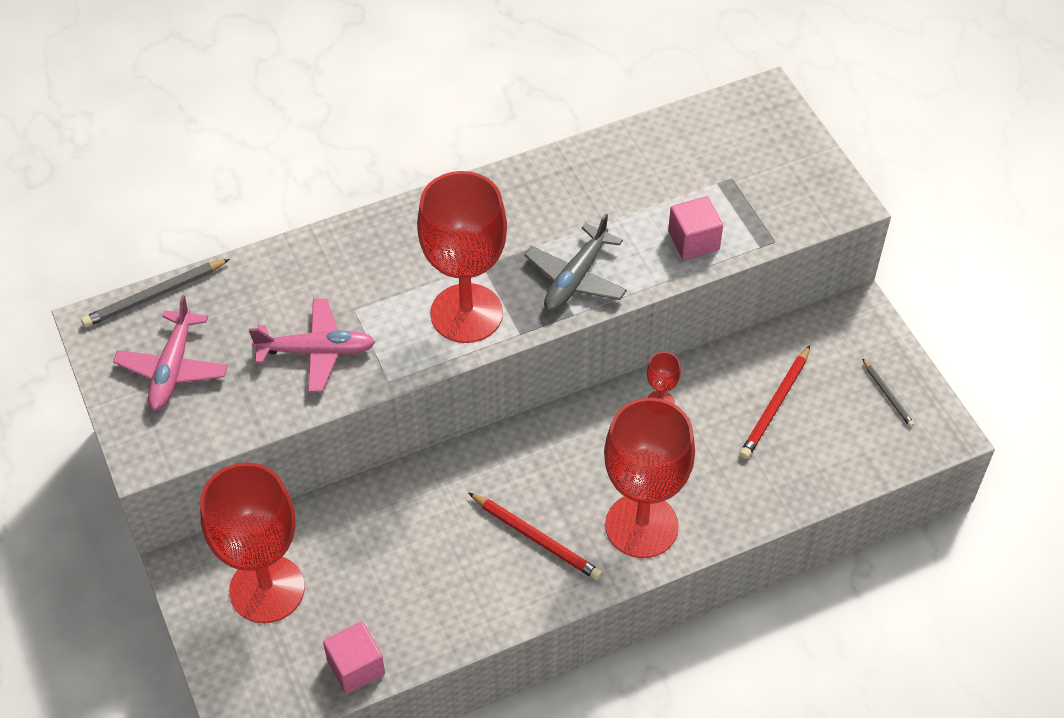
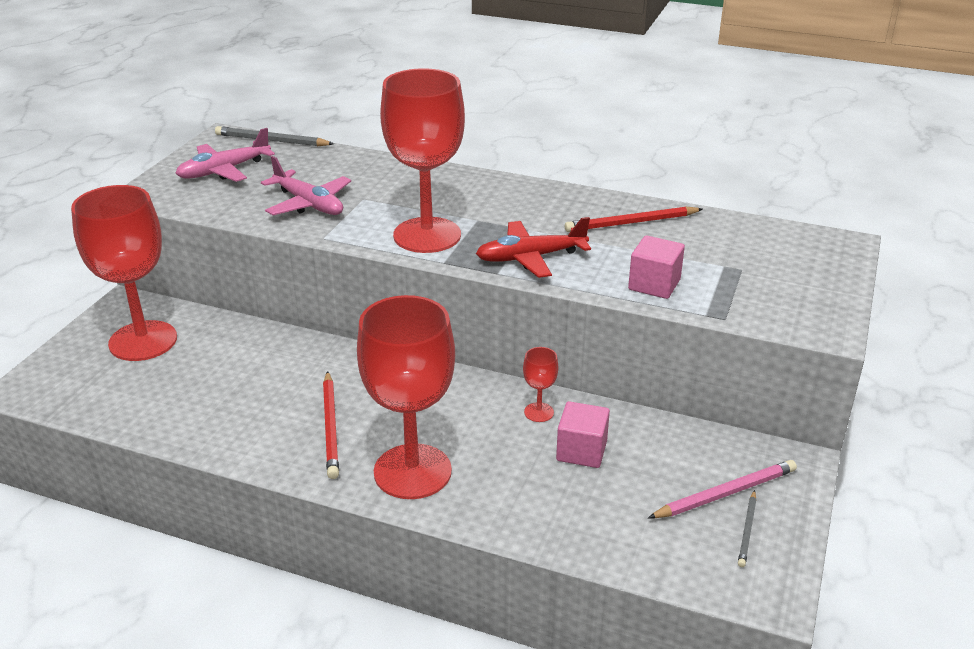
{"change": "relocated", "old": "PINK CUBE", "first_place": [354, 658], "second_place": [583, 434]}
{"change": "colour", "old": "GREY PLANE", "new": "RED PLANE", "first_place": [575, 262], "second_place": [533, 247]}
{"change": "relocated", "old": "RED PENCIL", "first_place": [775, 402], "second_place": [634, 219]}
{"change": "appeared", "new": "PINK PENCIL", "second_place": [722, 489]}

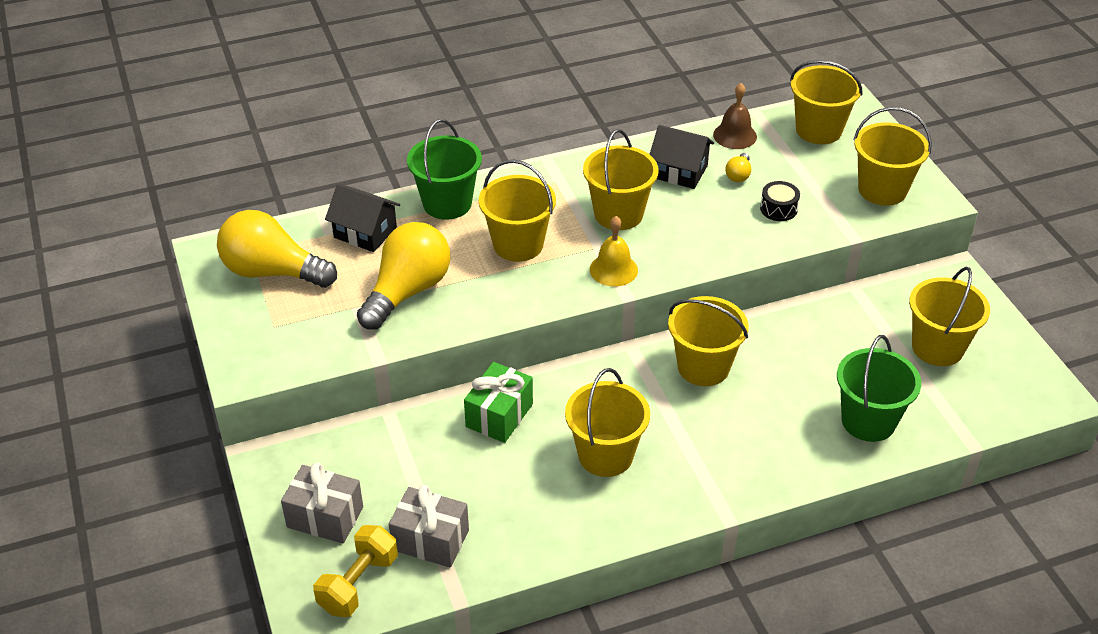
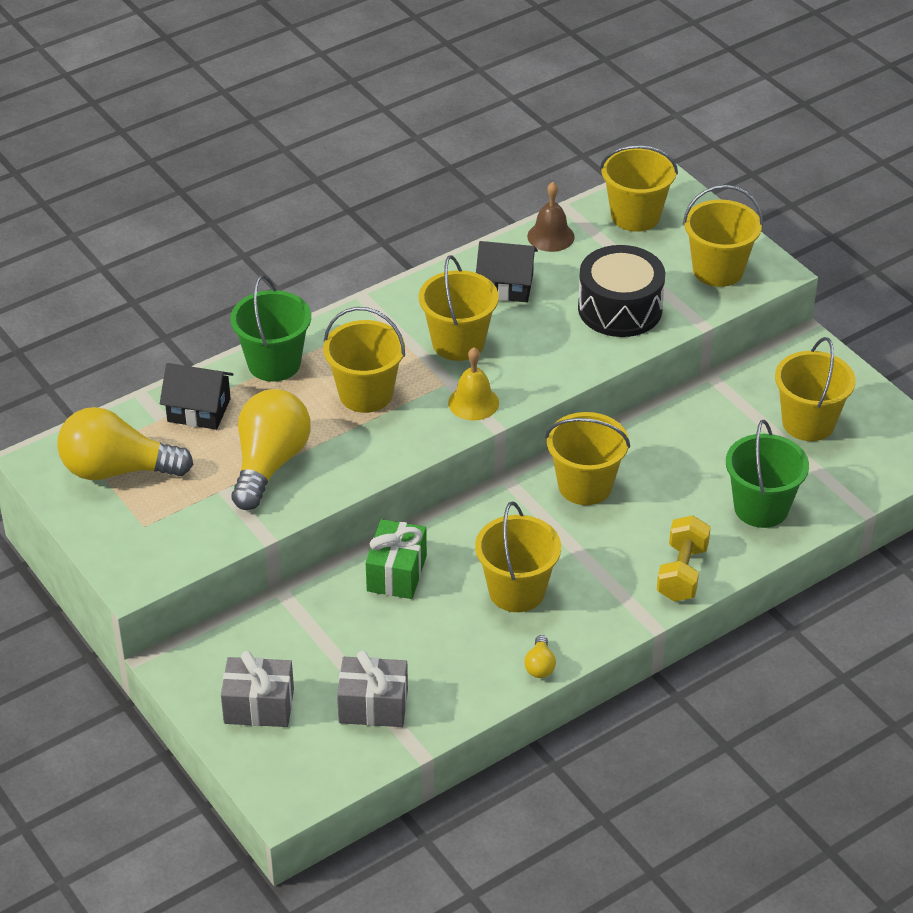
{"change": "relocated", "old": "YELLOW DUMBBELL", "first_place": [355, 571], "second_place": [684, 558]}
{"change": "relocated", "old": "YELLOW LIGHT BULB", "first_place": [738, 167], "second_place": [540, 656]}
{"change": "size", "old": "BLACK DRUM", "first_place": [780, 201], "second_place": [621, 291], "factor": 2.15}

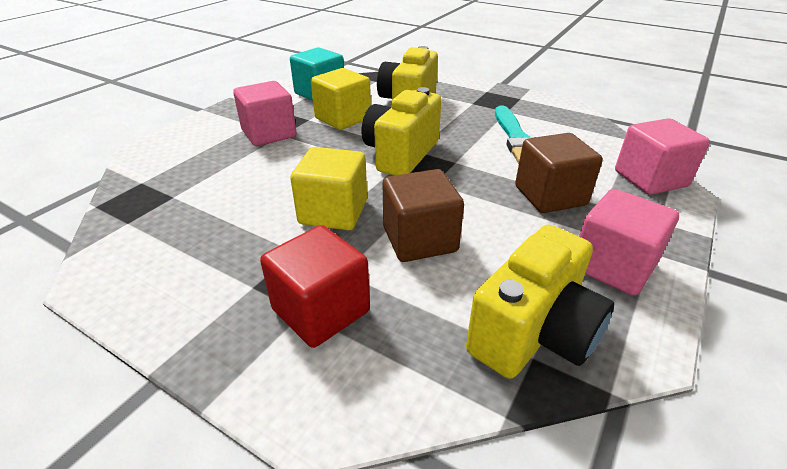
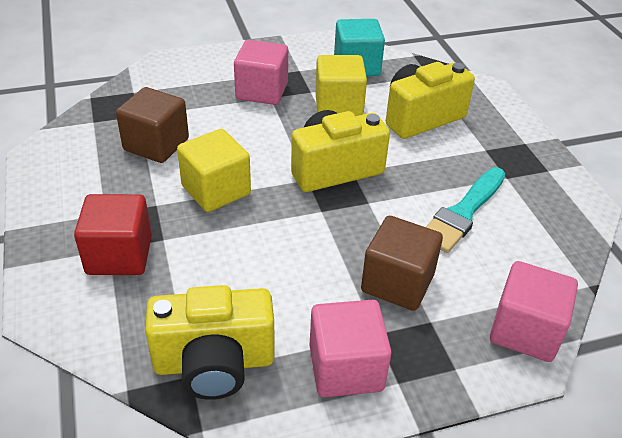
{"change": "relocated", "old": "BROWN CUBE", "first_place": [423, 215], "second_place": [152, 125]}

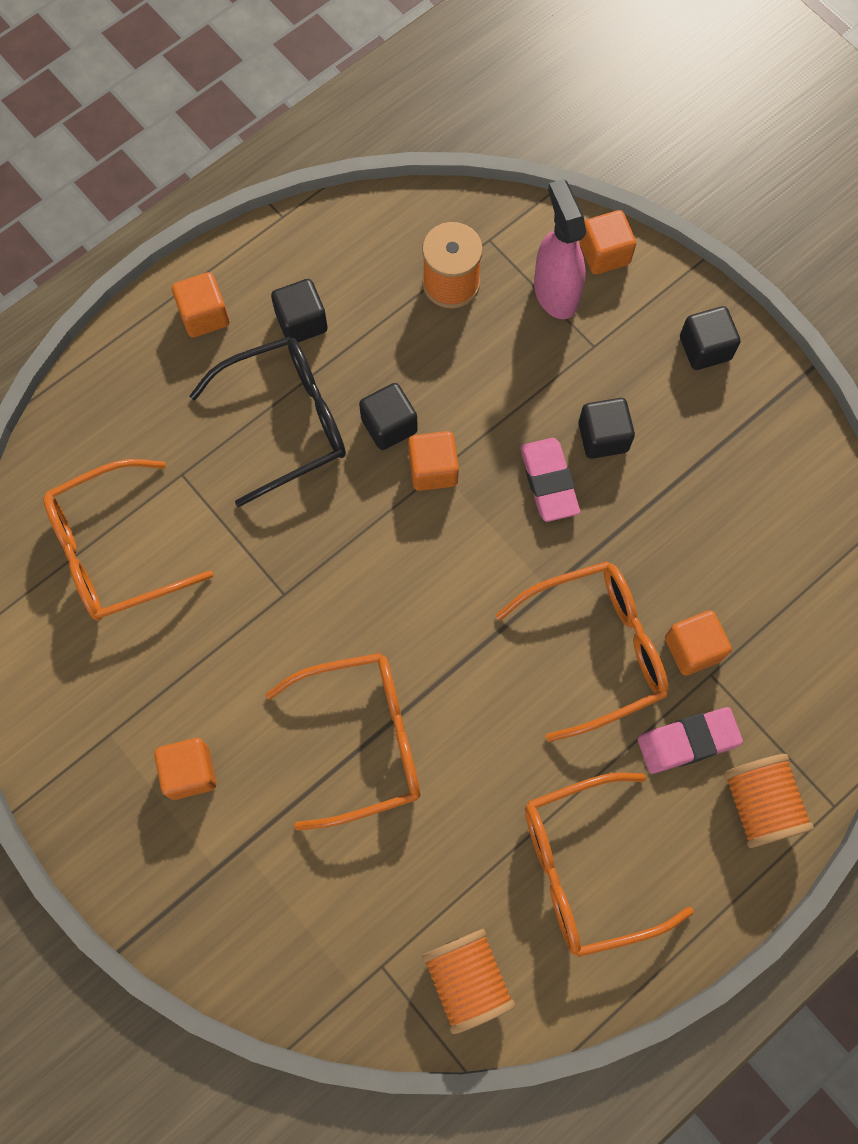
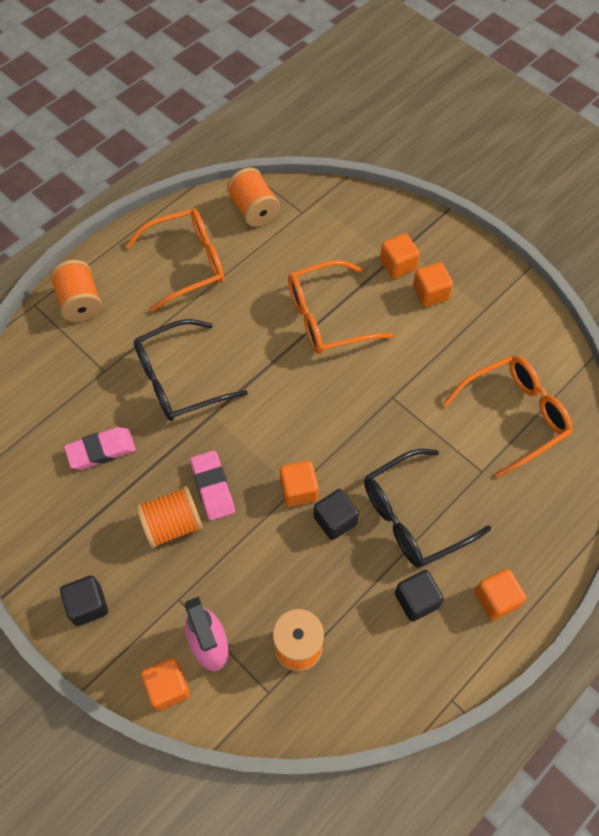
{"change": "colour", "old": "ORANGE GLASSES", "new": "BLACK GLASSES", "first_place": [582, 651], "second_place": [191, 370]}
{"change": "exchanged", "old": "BLACK CUBE", "new": "ORANGE SPOOL", "first_place": [606, 428], "second_place": [169, 517]}
{"change": "relocated", "old": "PINK ERASER", "first_place": [690, 740], "second_place": [100, 448]}
{"change": "relocated", "old": "ORANGE CUBE", "first_place": [698, 643], "second_place": [400, 255]}

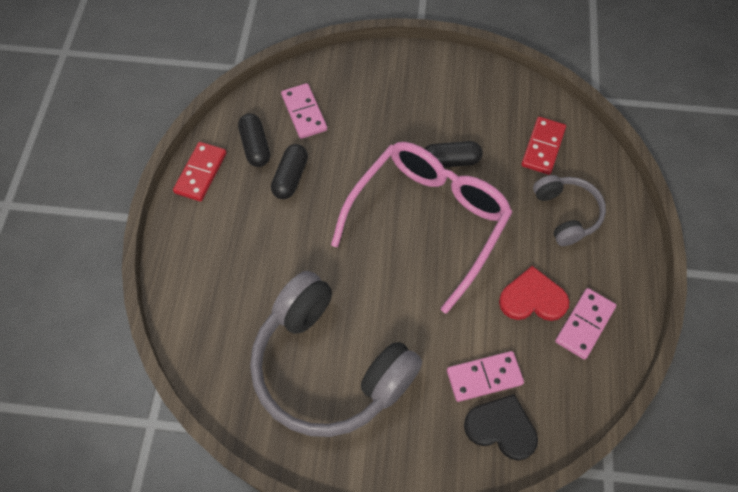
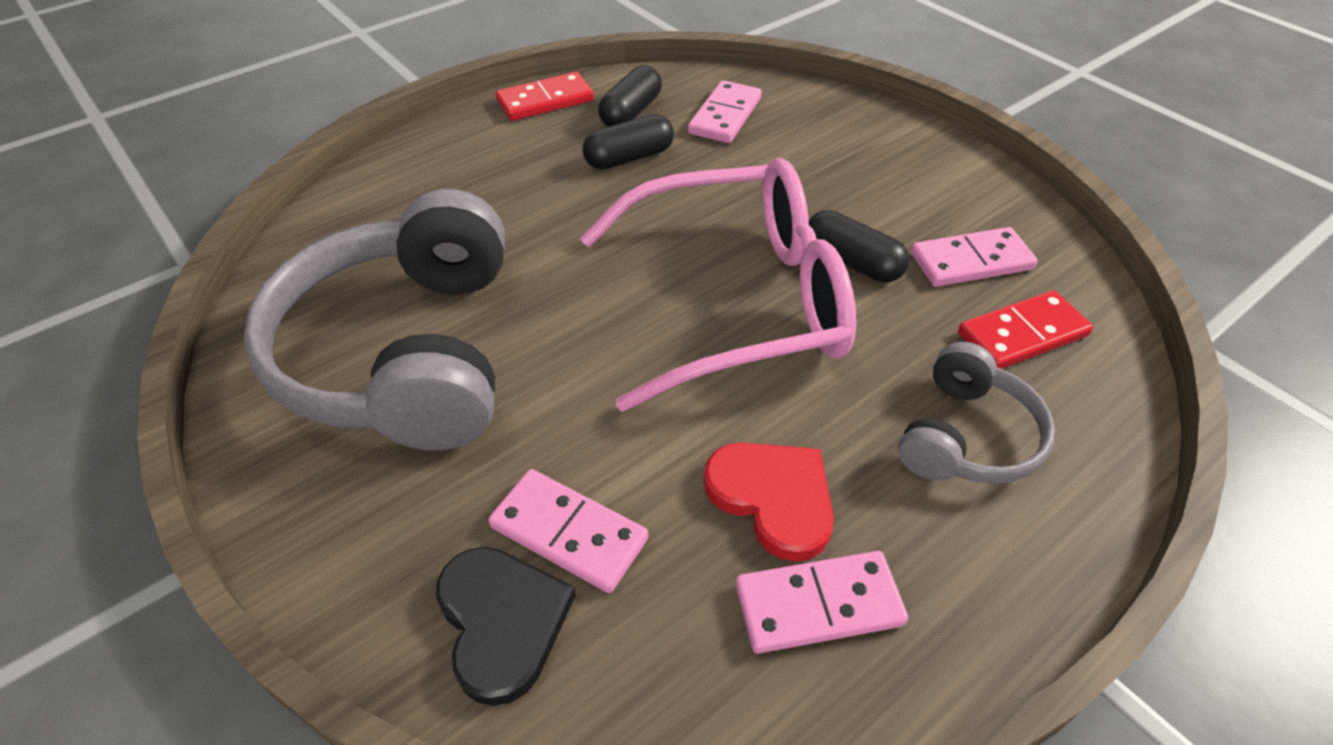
{"change": "appeared", "new": "PINK DOMINO", "second_place": [974, 257]}

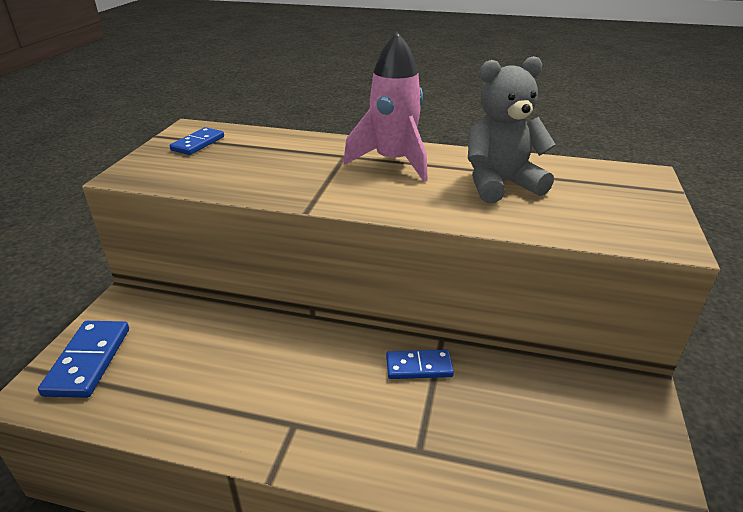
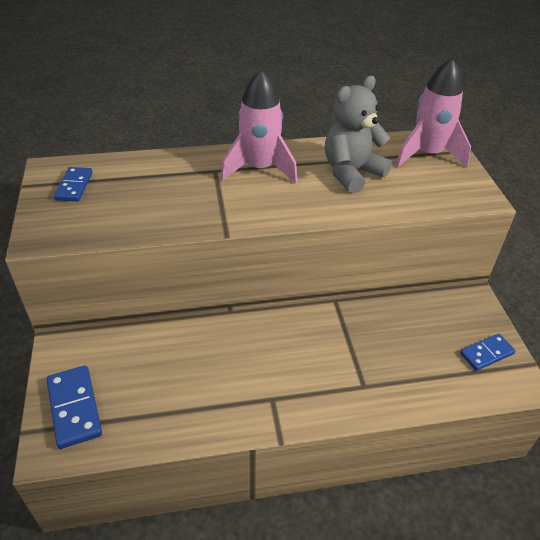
{"change": "relocated", "old": "BLUE DOMINO", "first_place": [420, 364], "second_place": [488, 352]}
{"change": "appeared", "new": "PINK ROCKET", "second_place": [433, 112]}

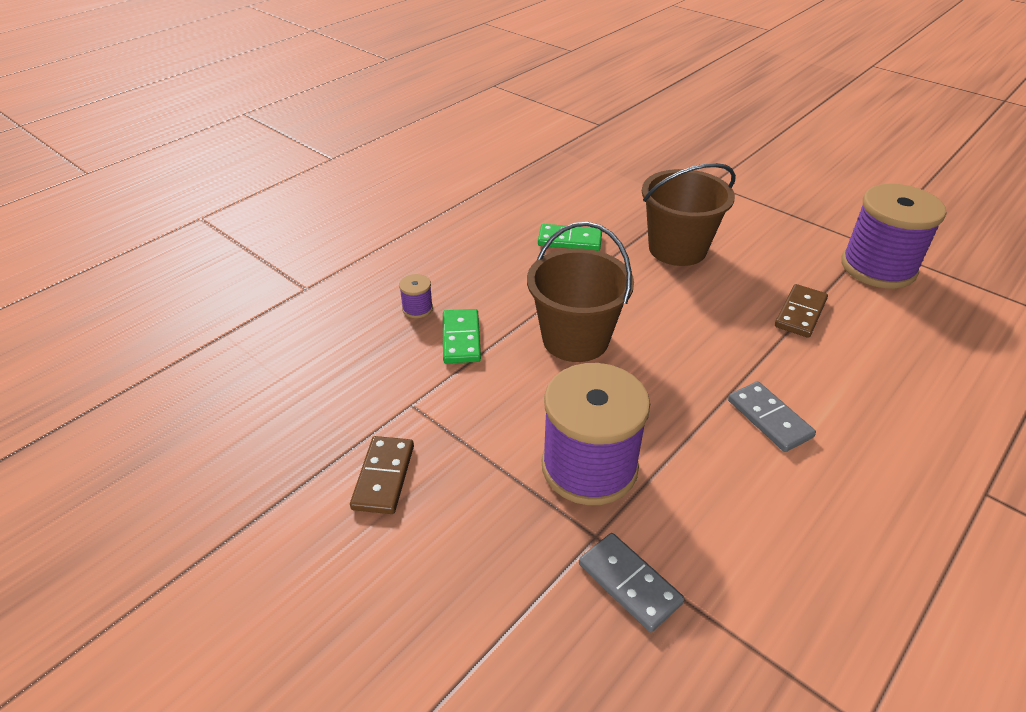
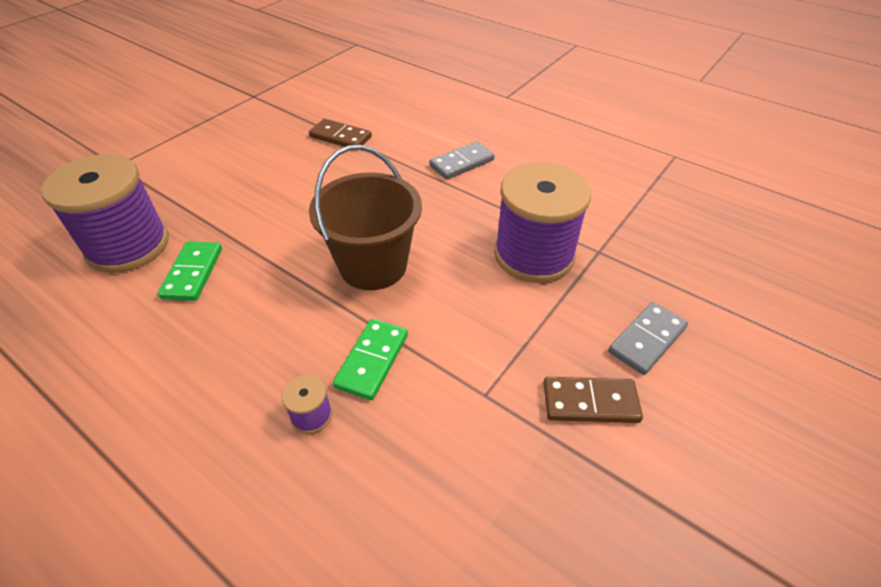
{"change": "spun", "old": "GREEN DOMINO", "first_place": [462, 336], "second_place": [370, 359], "degrees": -60}
{"change": "relocated", "old": "GREY DOMINO", "first_place": [632, 582], "second_place": [648, 338]}
{"change": "missing", "old": "BROWN BUCKET", "first_place": [689, 214]}
{"change": "relocated", "old": "PURPLE SPOOL", "first_place": [893, 236], "second_place": [105, 213]}

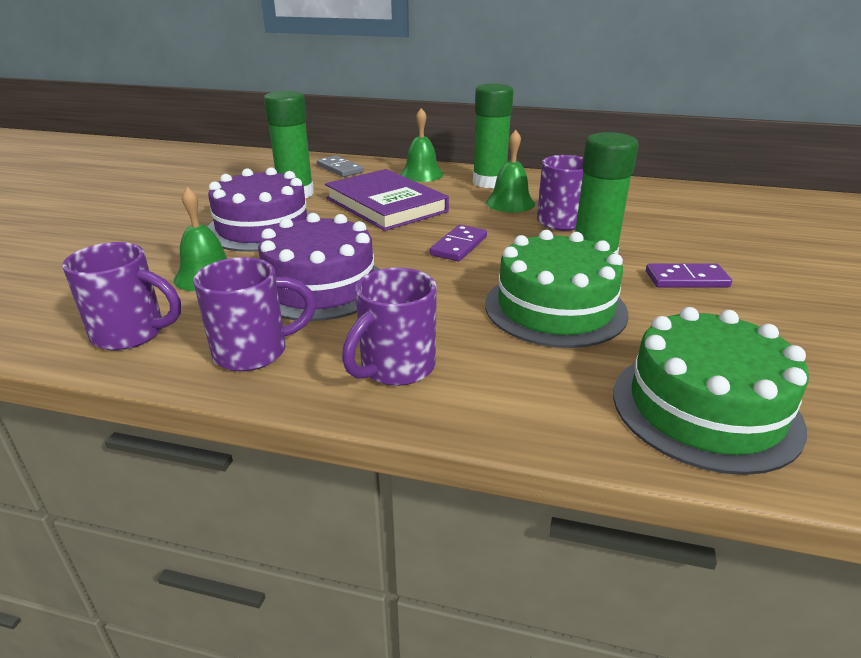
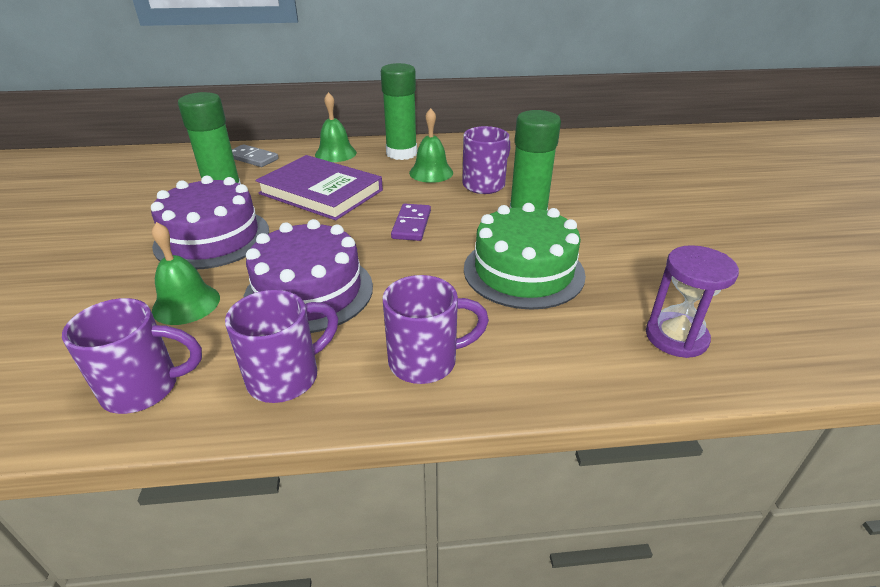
{"change": "spun", "old": "PURPLE MUG", "first_place": [389, 327], "second_place": [436, 329], "degrees": -120}
{"change": "exchanged", "old": "GREEN CAKE", "new": "PURPLE HOURGLASS", "first_place": [711, 391], "second_place": [692, 301]}
{"change": "missing", "old": "PURPLE DOMINO", "first_place": [689, 275]}

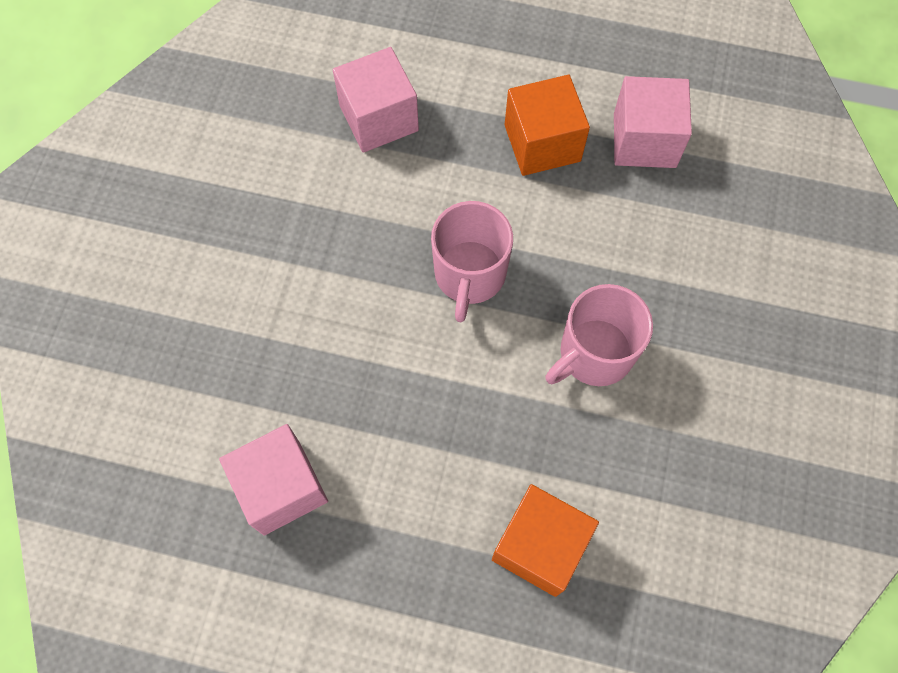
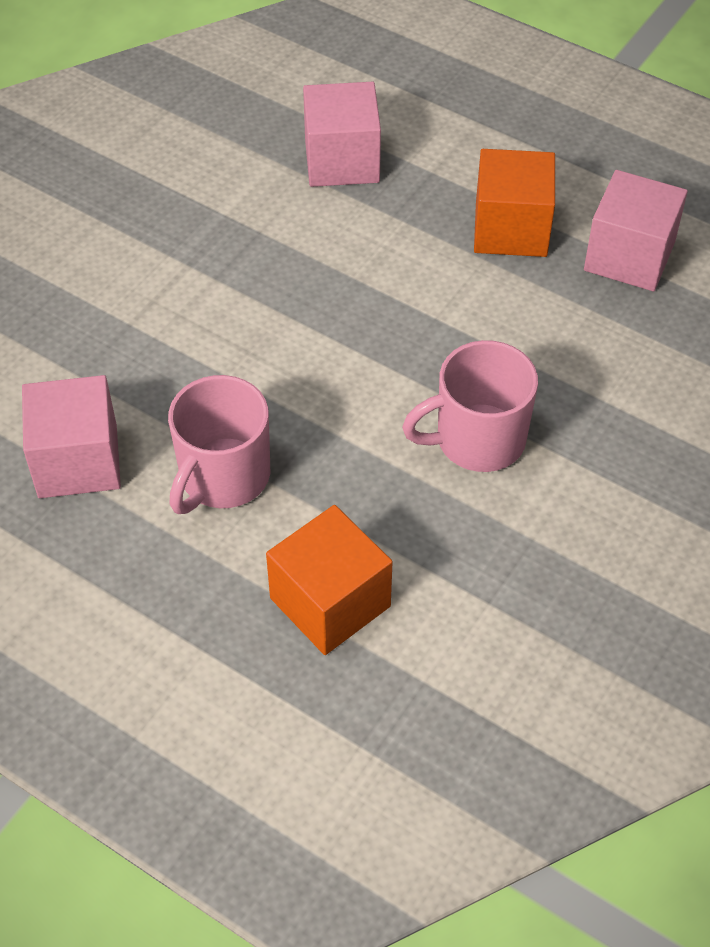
{"change": "relocated", "old": "PINK MUG", "first_place": [472, 261], "second_place": [219, 444]}

